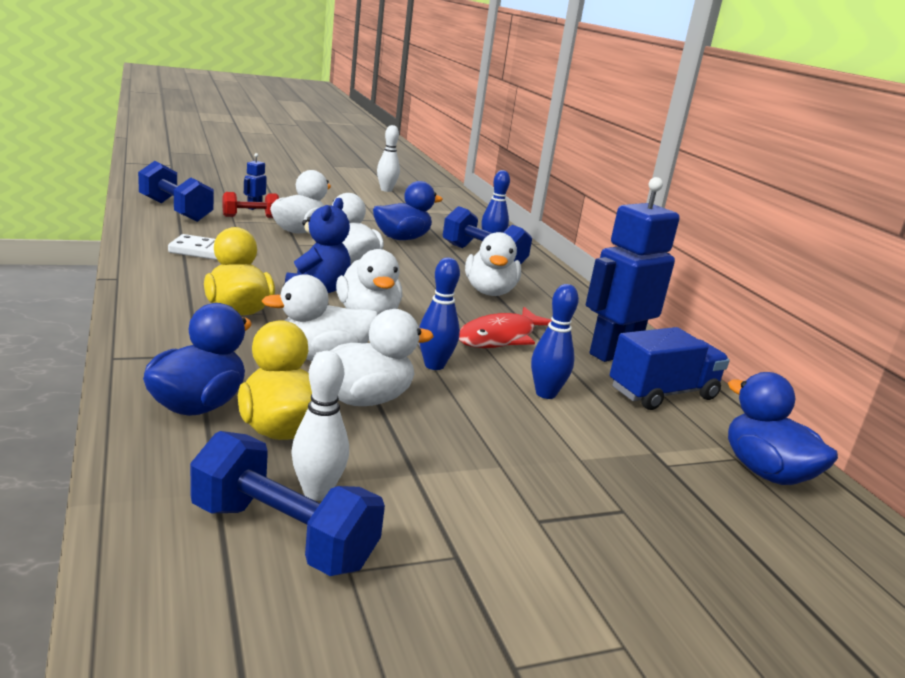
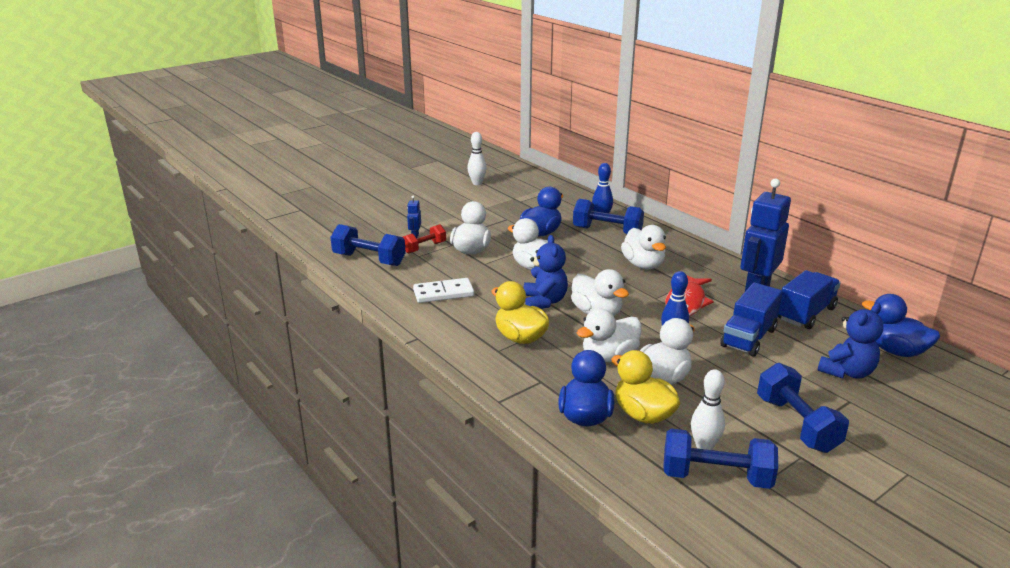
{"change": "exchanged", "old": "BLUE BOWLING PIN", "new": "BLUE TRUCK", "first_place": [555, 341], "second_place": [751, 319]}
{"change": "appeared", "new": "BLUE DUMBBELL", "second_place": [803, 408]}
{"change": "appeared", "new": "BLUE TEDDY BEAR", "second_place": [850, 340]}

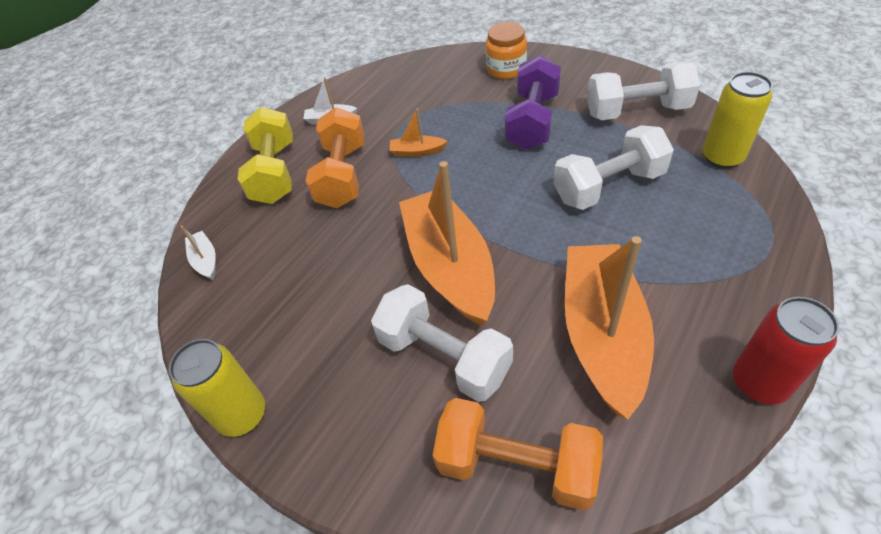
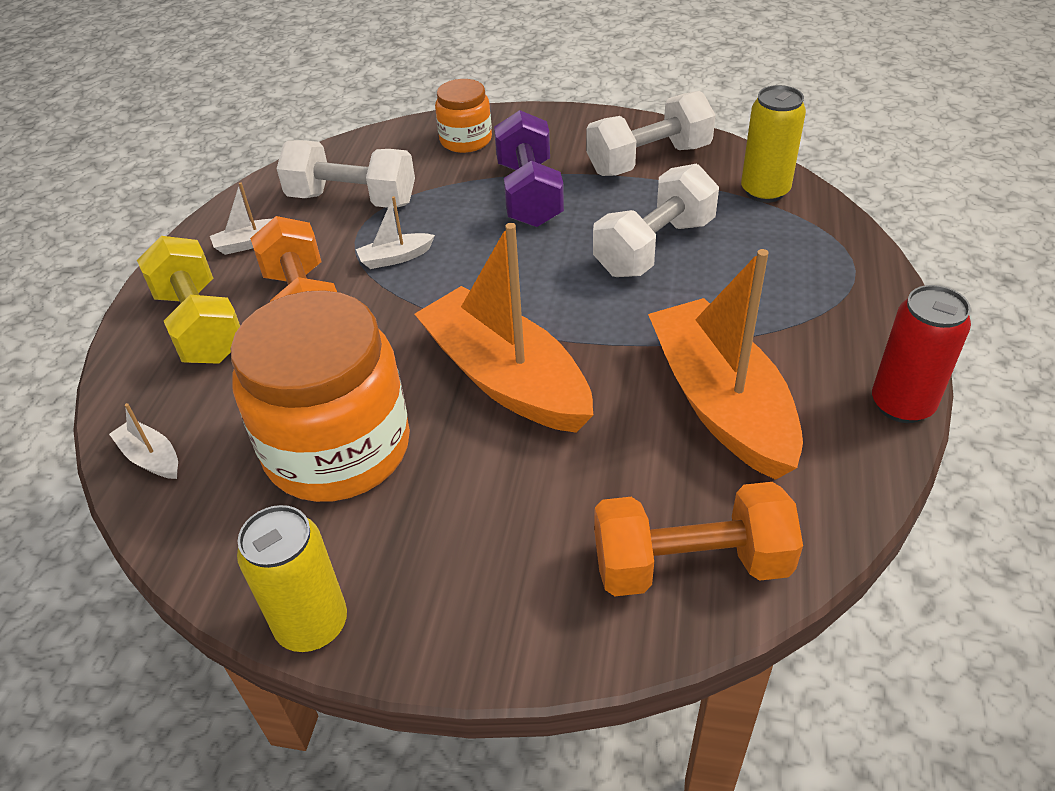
{"change": "relocated", "old": "WHITE DUMBBELL", "first_place": [442, 343], "second_place": [346, 174]}
{"change": "colour", "old": "ORANGE BOAT", "new": "WHITE BOAT", "first_place": [418, 132], "second_place": [395, 232]}
{"change": "appeared", "new": "ORANGE JAR", "second_place": [320, 396]}

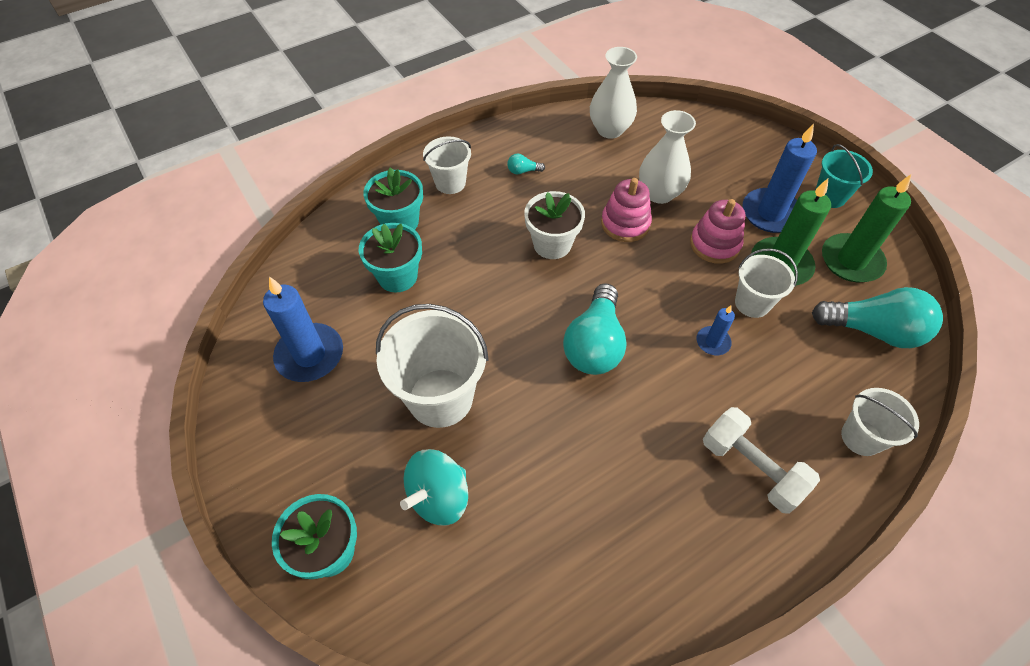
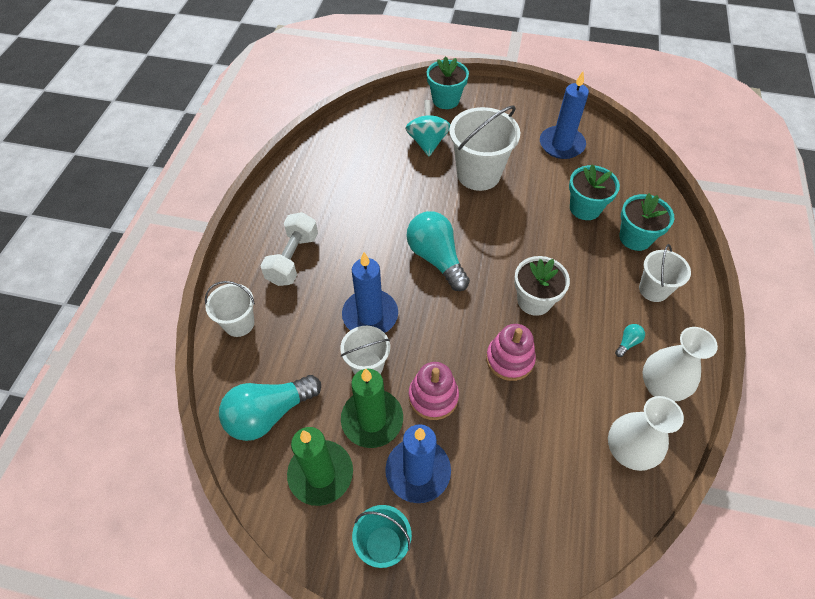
{"change": "relocated", "old": "WHITE VASE", "first_place": [667, 157], "second_place": [680, 364]}
{"change": "size", "old": "BLUE CANDLE", "first_place": [715, 330], "second_place": [370, 292], "factor": 1.95}
{"change": "spun", "old": "WHITE DUMBBELL", "first_place": [761, 460], "second_place": [289, 249], "degrees": -75}

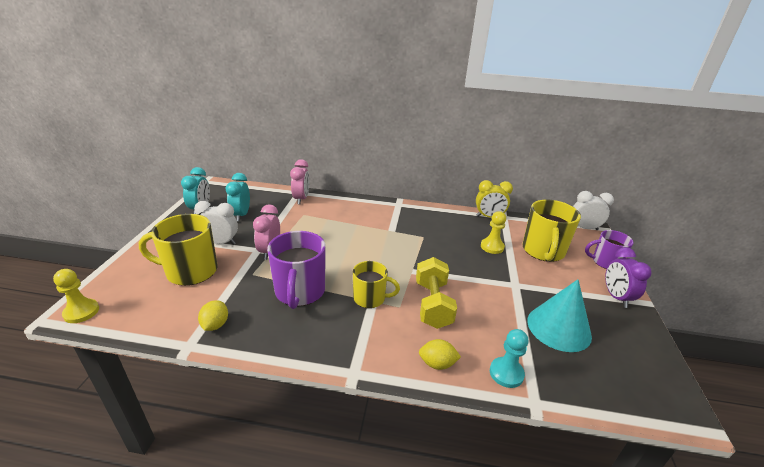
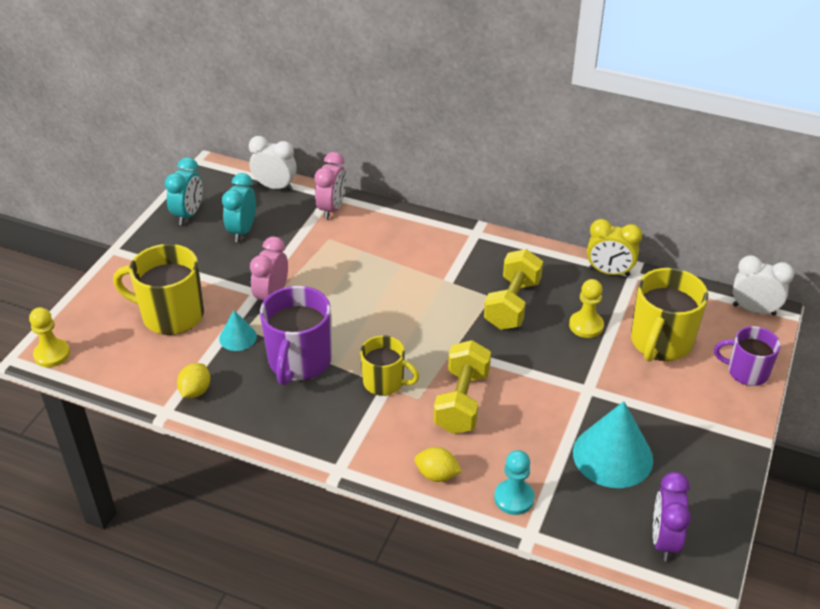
{"change": "relocated", "old": "WHITE CLOCK", "first_place": [216, 223], "second_place": [273, 163]}
{"change": "relocated", "old": "PURPLE CLOCK", "first_place": [628, 277], "second_place": [672, 516]}
{"change": "appeared", "new": "TURQUOISE CONE", "second_place": [238, 330]}
{"change": "appeared", "new": "YELLOW DUMBBELL", "second_place": [513, 289]}

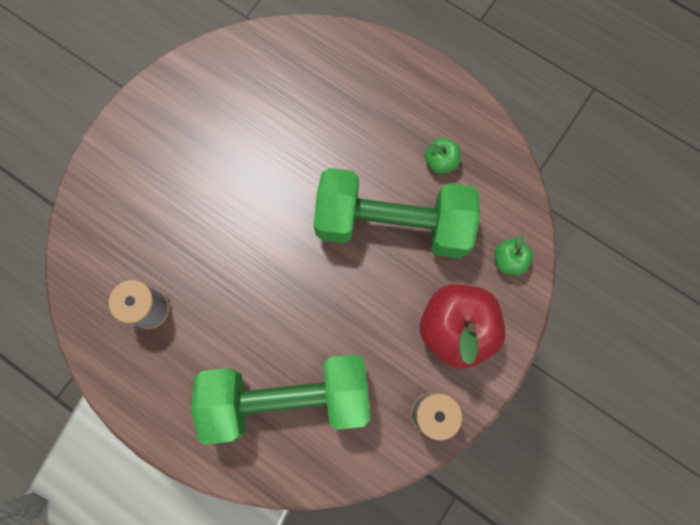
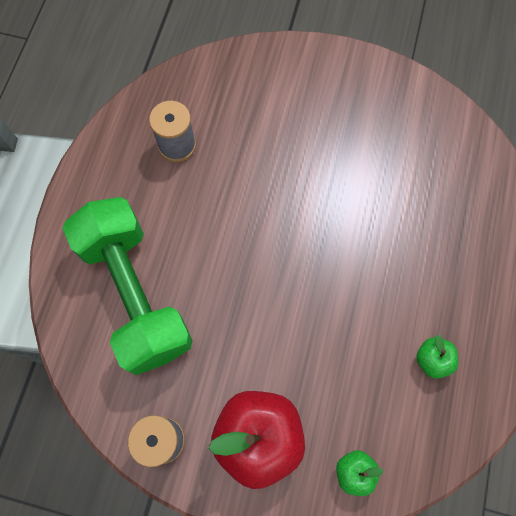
{"change": "missing", "old": "GREEN DUMBBELL", "first_place": [397, 213]}

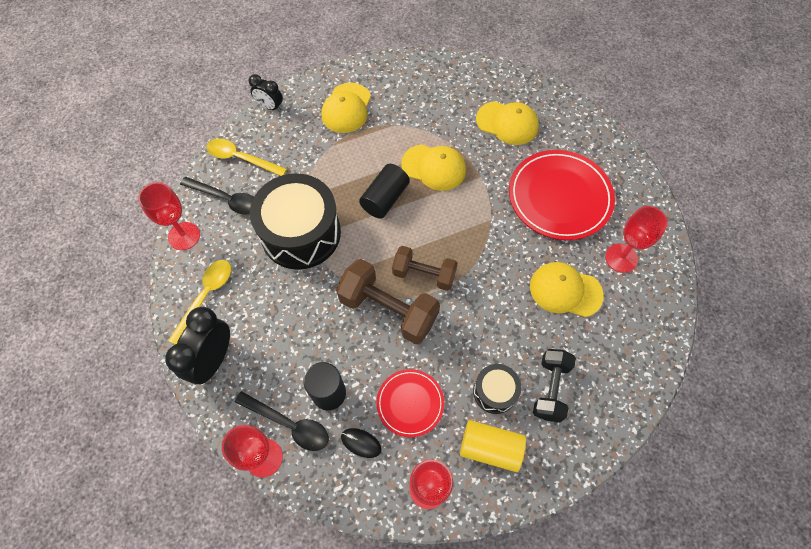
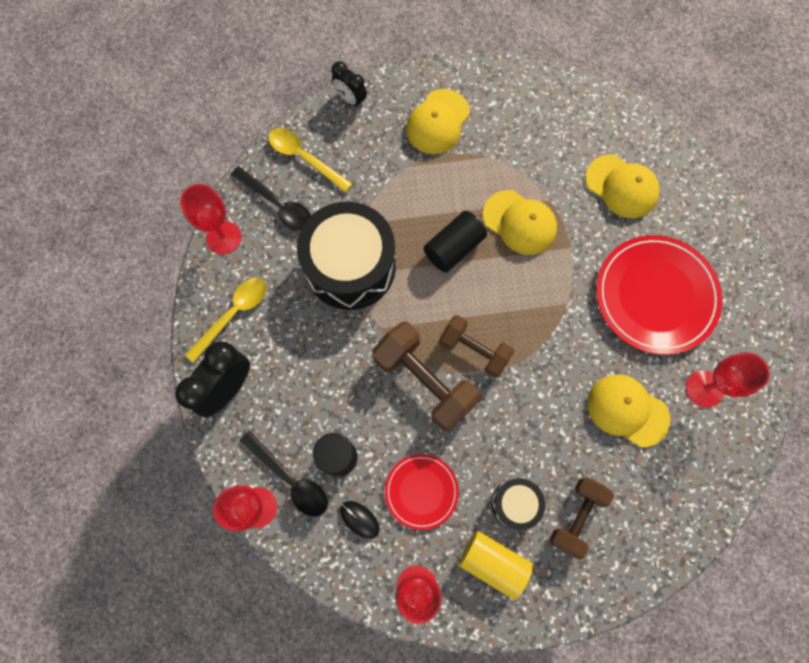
{"change": "colour", "old": "BLACK DUMBBELL", "new": "BROWN DUMBBELL", "first_place": [554, 385], "second_place": [581, 518]}

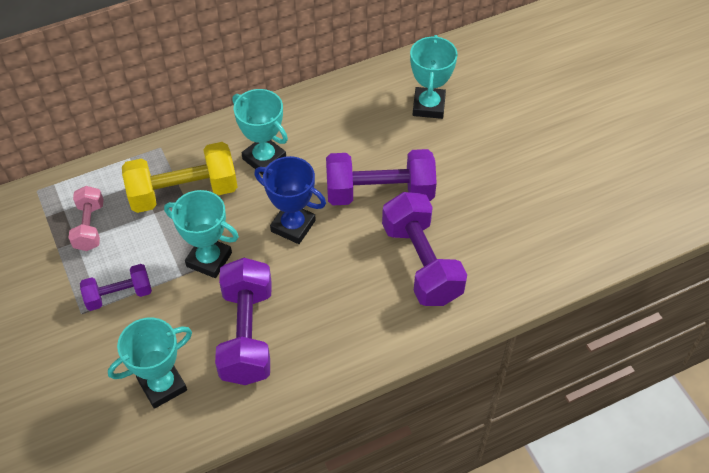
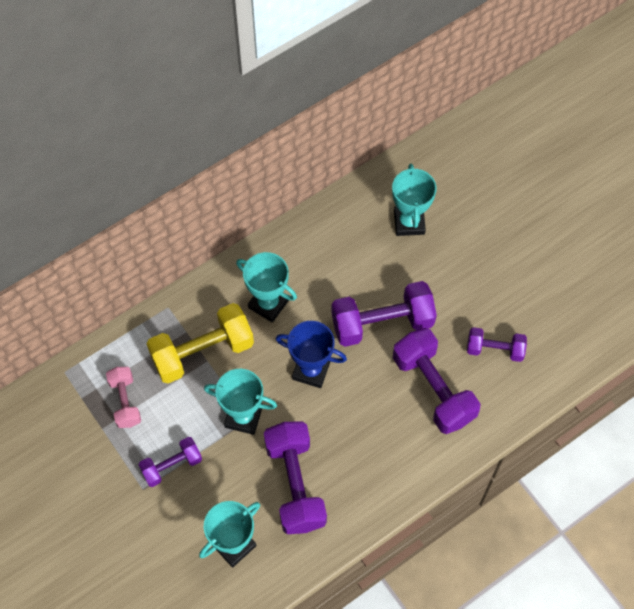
{"change": "appeared", "new": "PURPLE DUMBBELL", "second_place": [497, 344]}

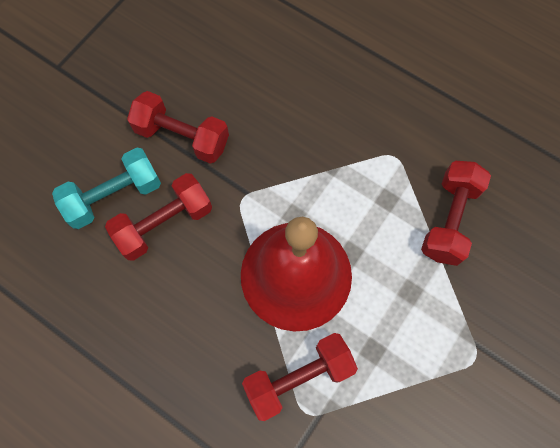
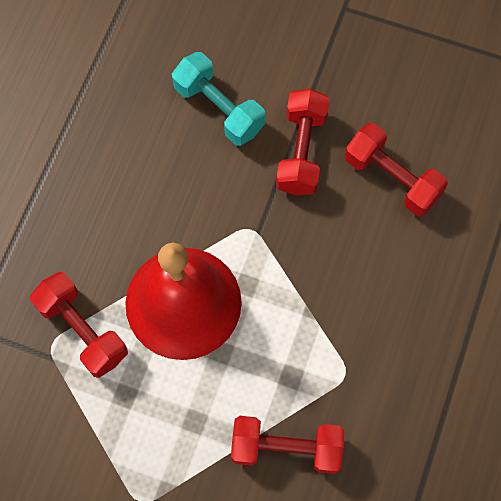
{"change": "relocated", "old": "RED DUMBBELL", "first_place": [158, 217], "second_place": [396, 169]}

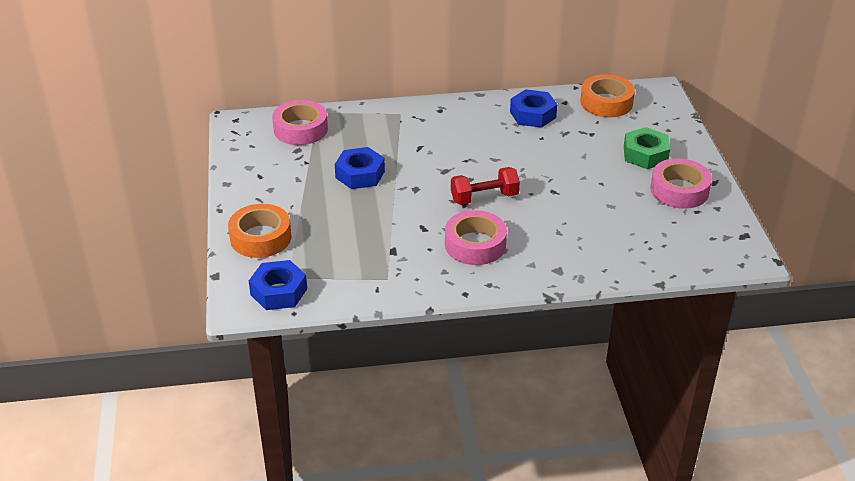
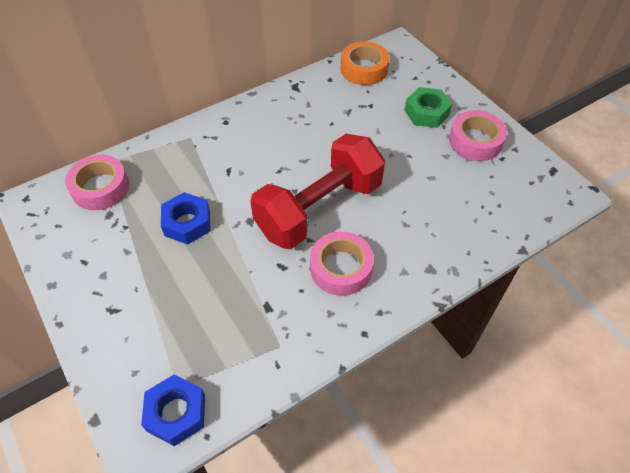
{"change": "missing", "old": "ORANGE TAPE", "first_place": [259, 231]}
{"change": "size", "old": "RED DUMBBELL", "first_place": [485, 186], "second_place": [317, 191], "factor": 2.02}
{"change": "missing", "old": "BLUE NUT", "first_place": [533, 108]}

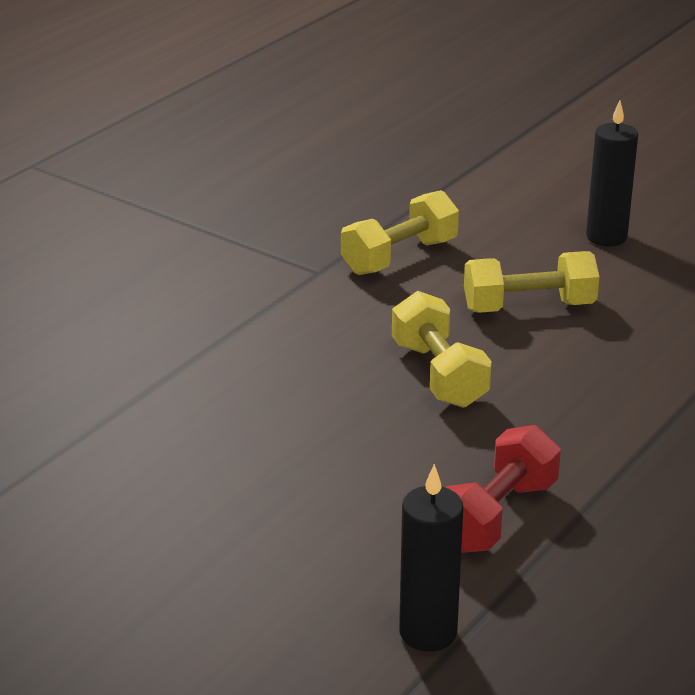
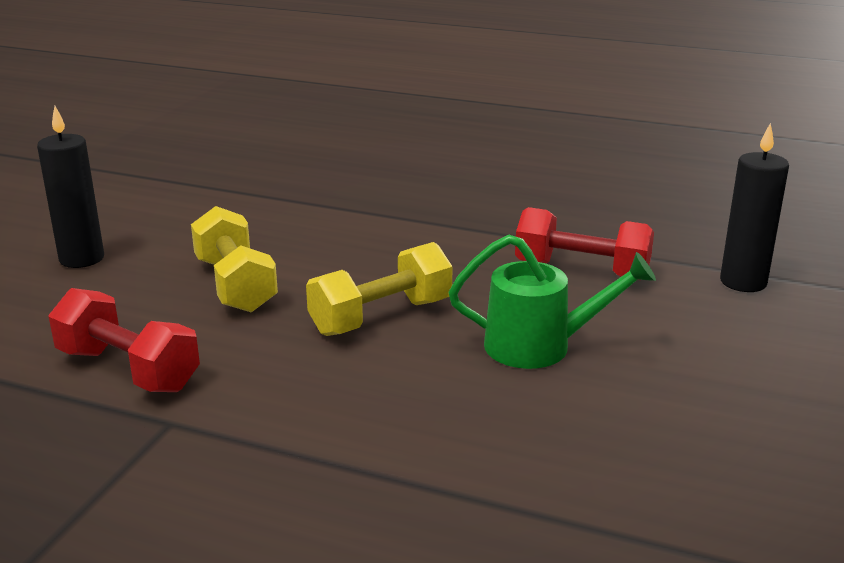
{"change": "colour", "old": "YELLOW DUMBBELL", "new": "RED DUMBBELL", "first_place": [400, 232], "second_place": [124, 340]}
{"change": "appeared", "new": "GREEN WATERING CAN", "second_place": [552, 302]}

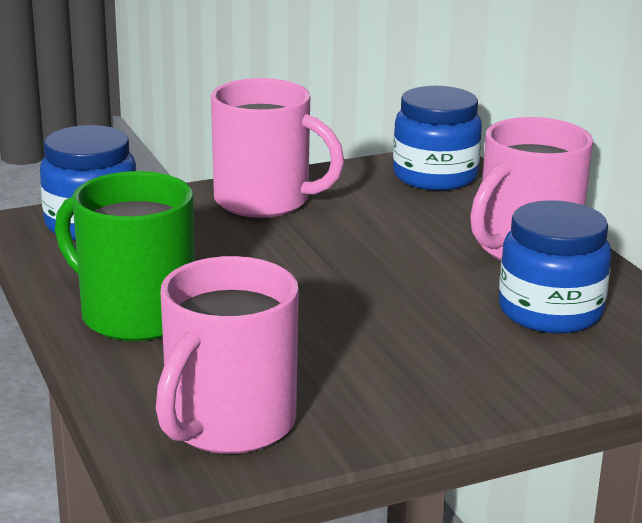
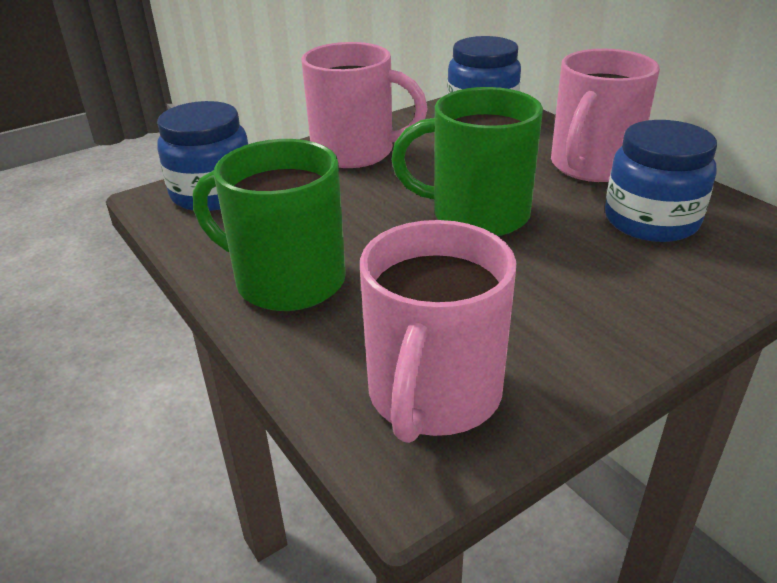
{"change": "appeared", "new": "GREEN MUG", "second_place": [467, 161]}

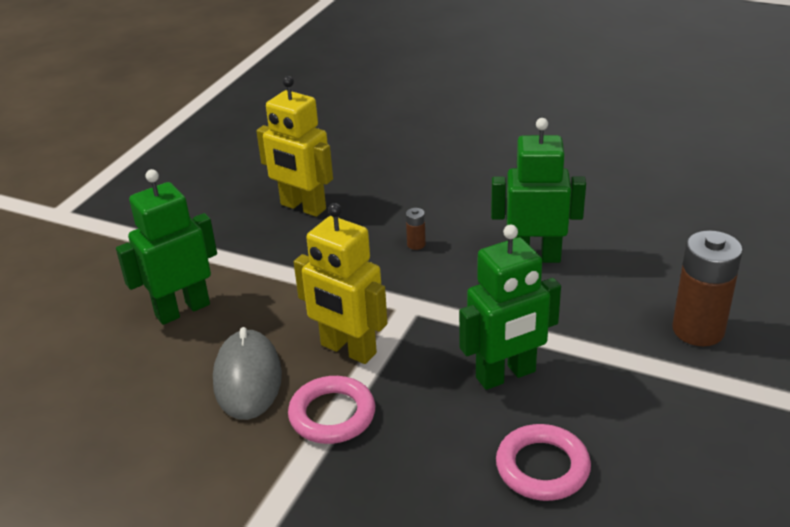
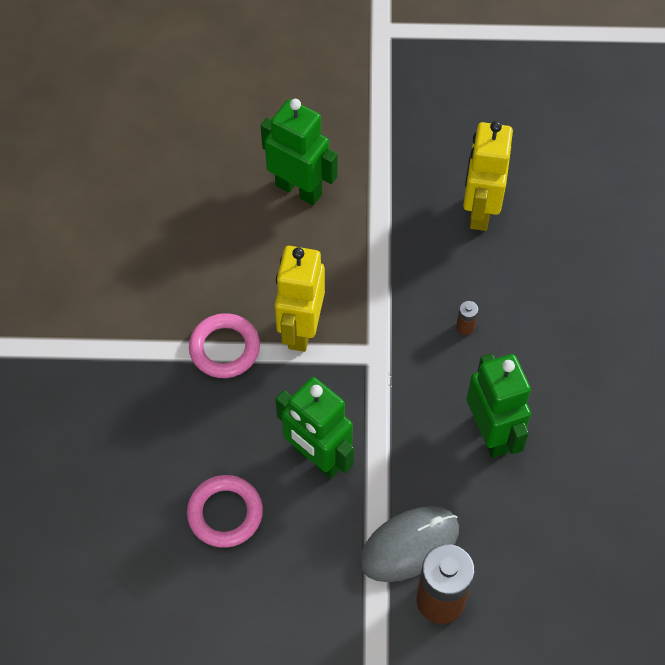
{"change": "relocated", "old": "GREY MOUSE", "first_place": [247, 373], "second_place": [409, 544]}

